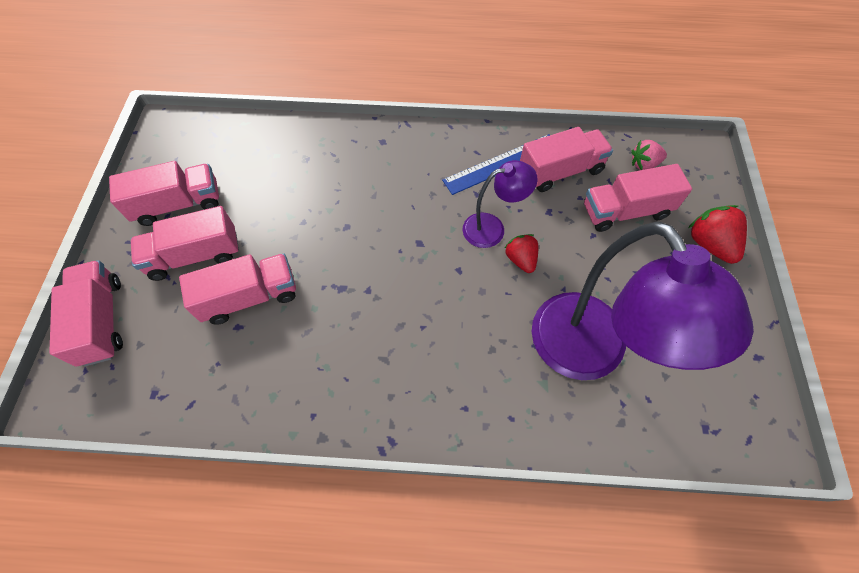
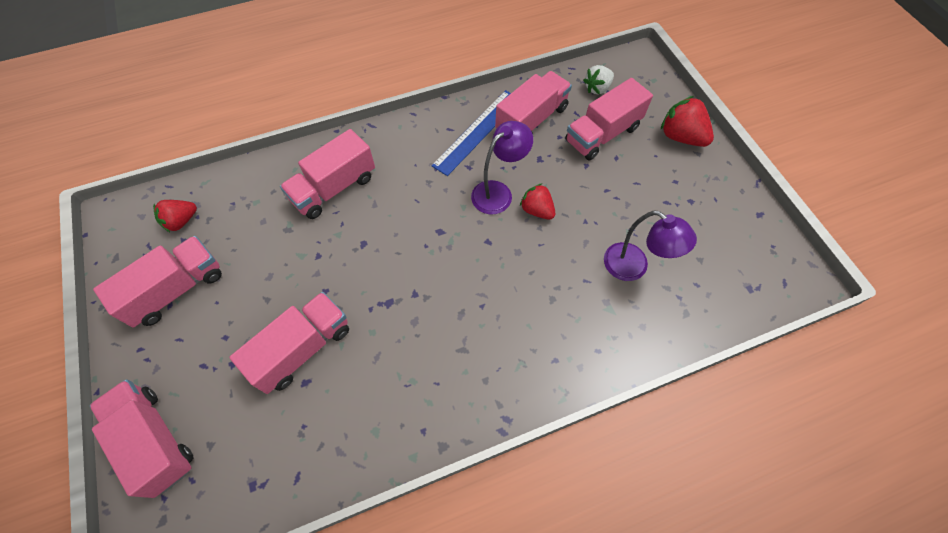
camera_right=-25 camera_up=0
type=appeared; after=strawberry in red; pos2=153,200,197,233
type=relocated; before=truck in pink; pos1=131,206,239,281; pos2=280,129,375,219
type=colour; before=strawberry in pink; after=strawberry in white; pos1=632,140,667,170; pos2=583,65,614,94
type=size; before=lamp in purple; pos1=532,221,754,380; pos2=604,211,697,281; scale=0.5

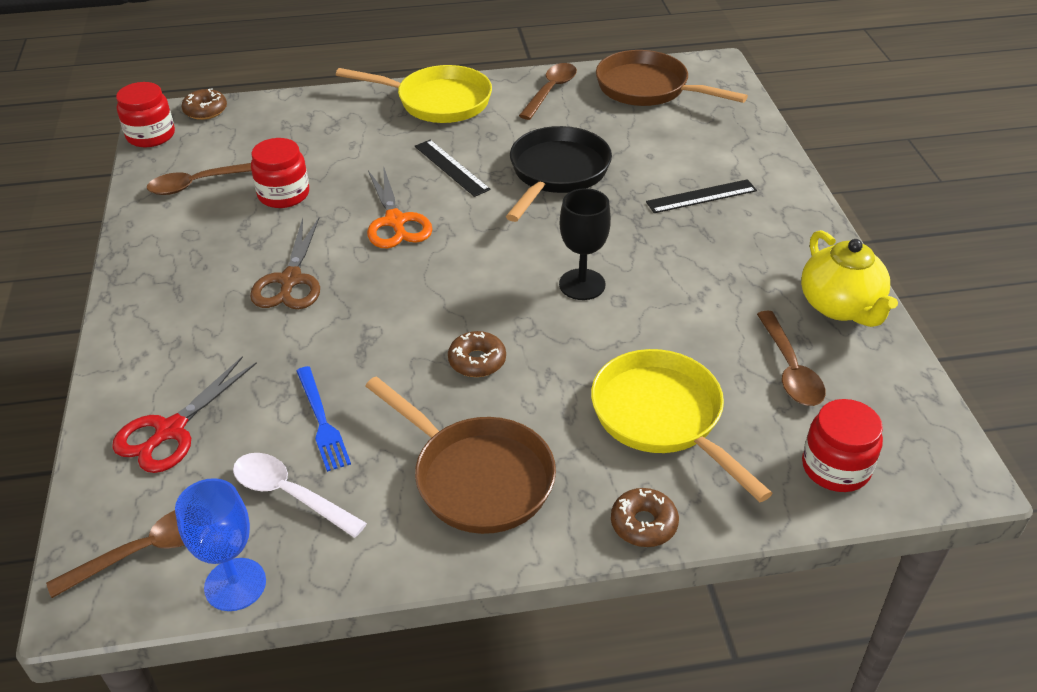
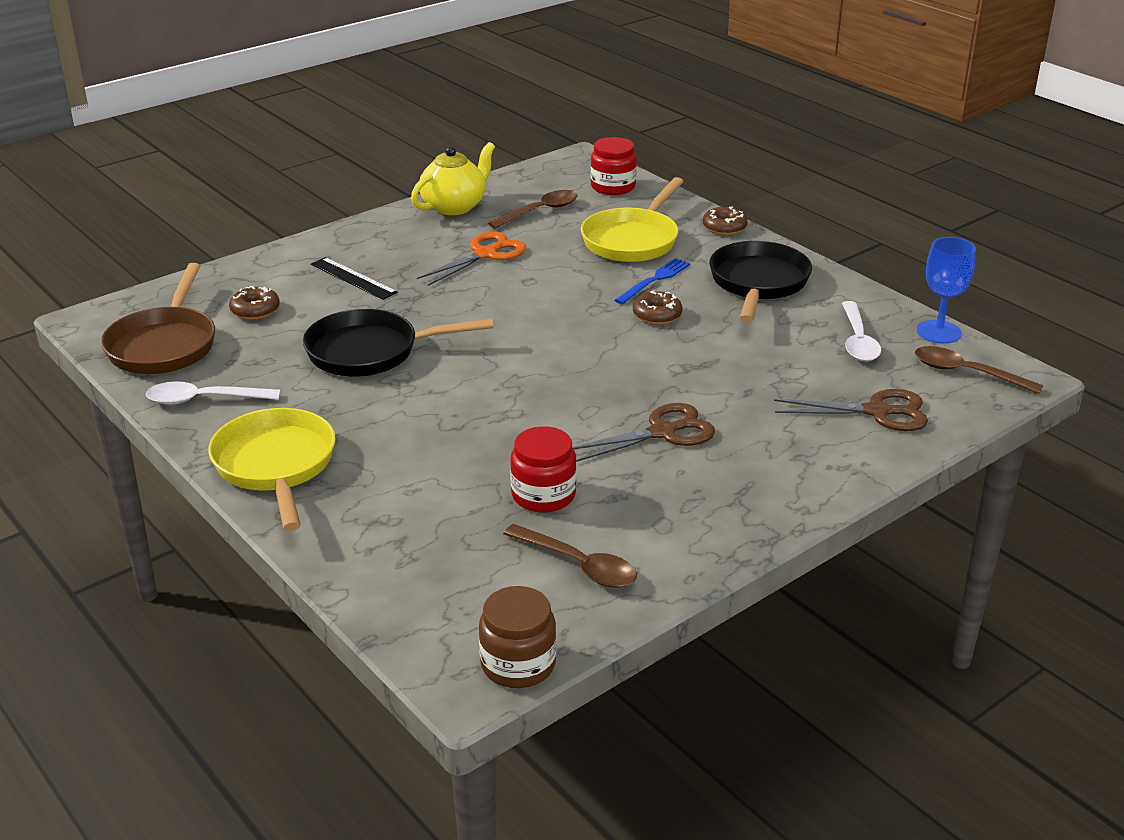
camera_right=-120 camera_up=-10
type=missing; before=ruler in black; pos1=415,140,491,197
type=missing; before=goblet in black; pos1=559,188,611,300
type=relocated; before=donut in brown; pos1=182,88,227,120; pos2=229,286,280,320
type=relocated; before=fork in blue; pos1=297,366,351,472; pos2=615,258,690,304
type=relocated; before=scissors in orange; pos1=367,166,432,248; pos2=417,232,526,286
type=colour; before=scissors in red; after=scissors in brown; pos1=112,356,257,473; pos2=774,389,928,431
type=colour; before=jar in red; after=jar in brown; pos1=116,82,175,147; pos2=479,586,556,688
type=colour; before=pan in brown; after=pan in black; pos1=365,376,556,534; pos2=709,241,812,322
type=colour; before=spoon in brown; after=spoon in white; pos1=519,63,577,120; pos2=146,381,280,405

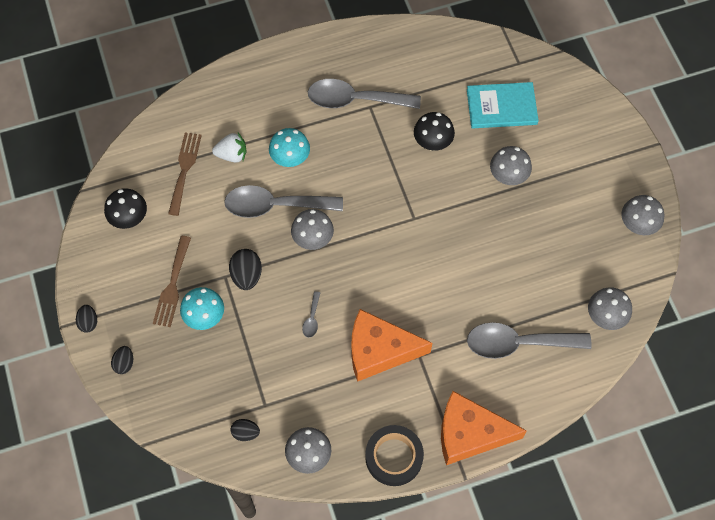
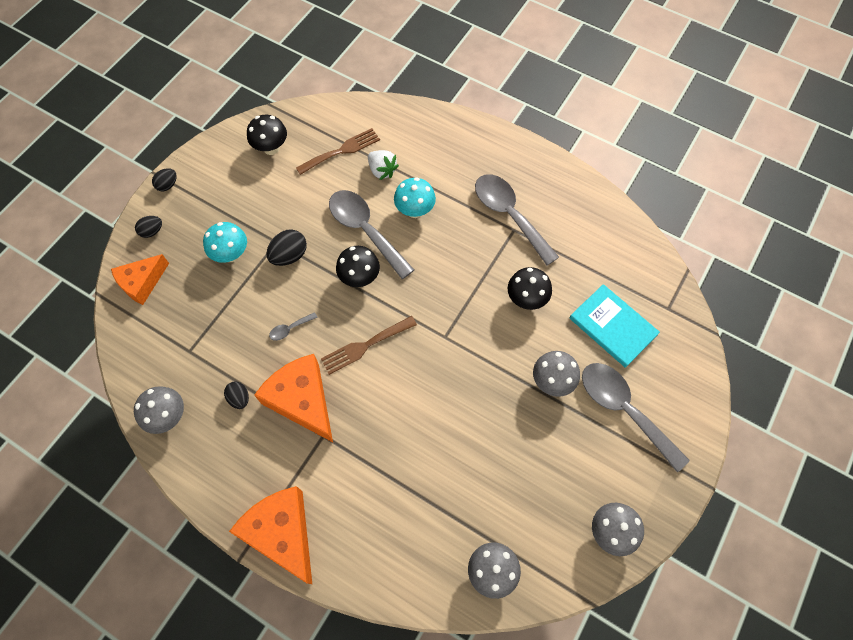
camera_right=50 camera_up=0
type=missing; before=tape in black; pos1=365,425,424,486
type=appeared; after=cheese in orange; pos2=111,254,169,305
type=relocated; before=fork in brown; pos1=153,236,191,327; pos2=321,316,417,375
type=relocated; before=egg in black; pos1=231,419,260,441; pos2=224,382,249,409
type=relocated; before=spoon in grey; pos1=467,322,592,359; pos2=582,363,690,472
type=colour; before=mushroom in grey; after=mushroom in black; pos1=291,209,334,250; pos2=336,246,380,287

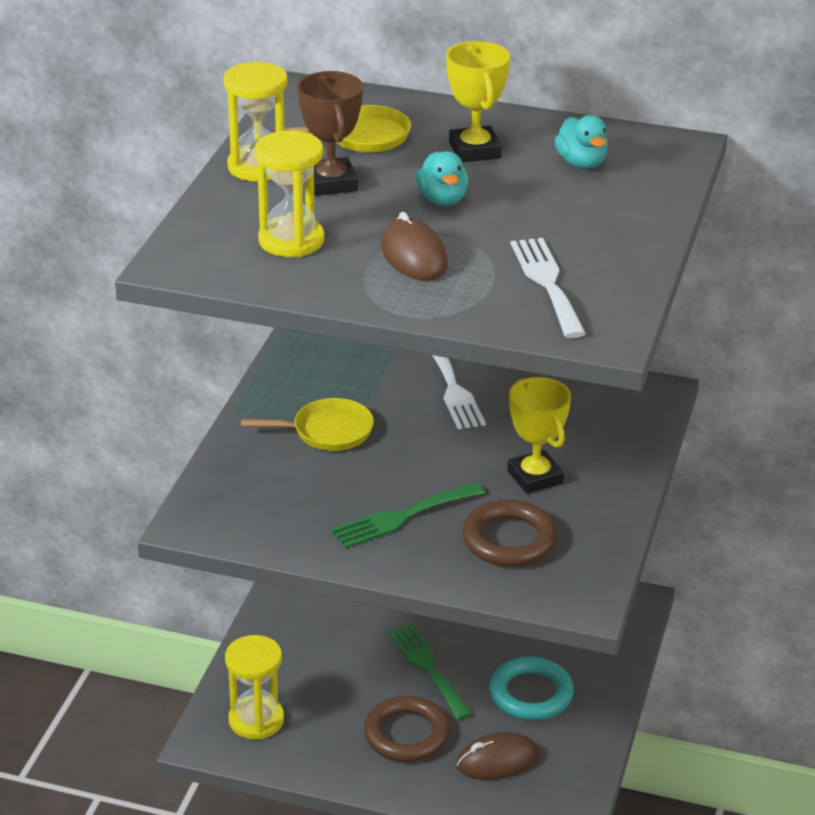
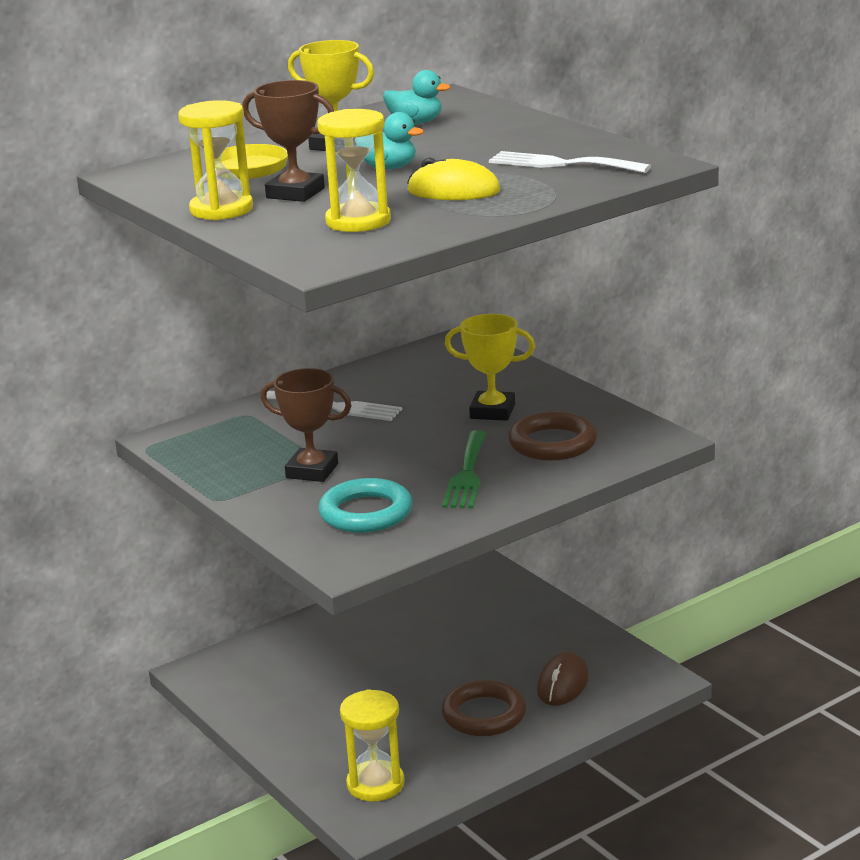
camera_right=-50 camera_up=-10
type=missing; before=fork in green; pos1=388,623,472,720
type=relocated; before=ring in turquoise; pos1=490,656,574,720; pos2=319,478,413,533
type=exchanged; before=pan in yellow; after=trophy in brown; pos1=241,398,374,451; pos2=261,368,352,482
type=colour; before=mouse in brown; after=mouse in yellow; pos1=381,212,448,281; pos2=407,157,500,200

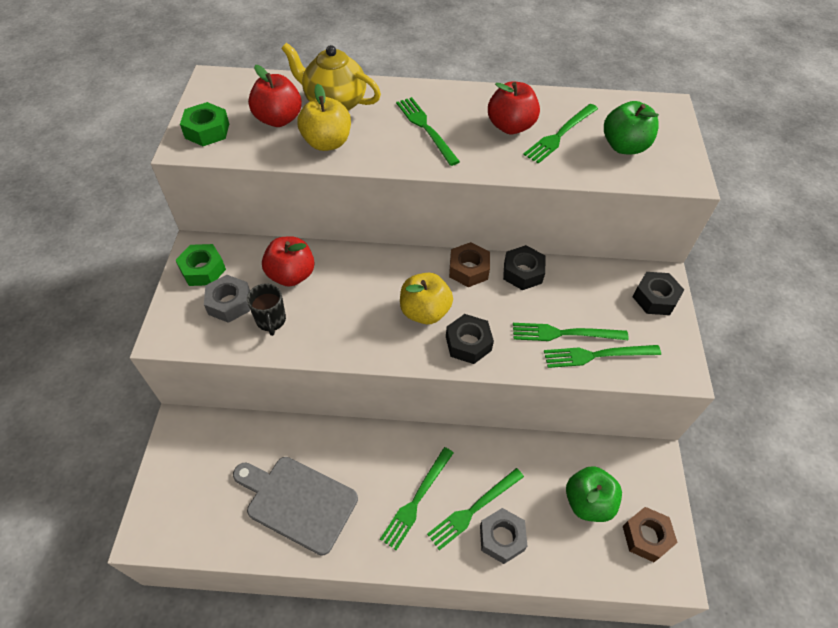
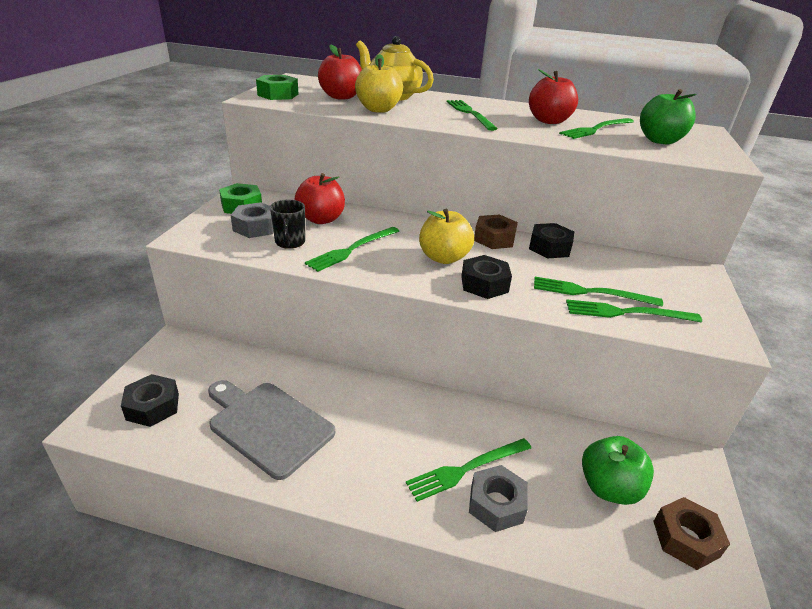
camera_right=10 camera_up=-20
type=relocated; before=fork in green; pos1=380,447,454,550; pos2=305,227,399,272
type=relocated; before=nut in black; pos1=633,272,684,315; pos2=121,374,179,427

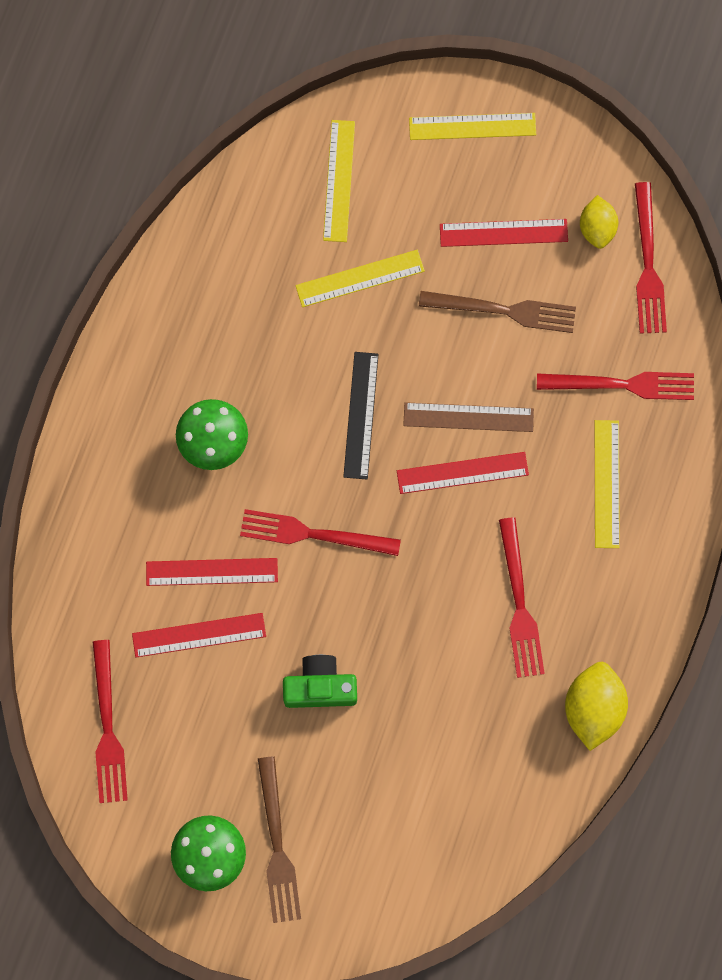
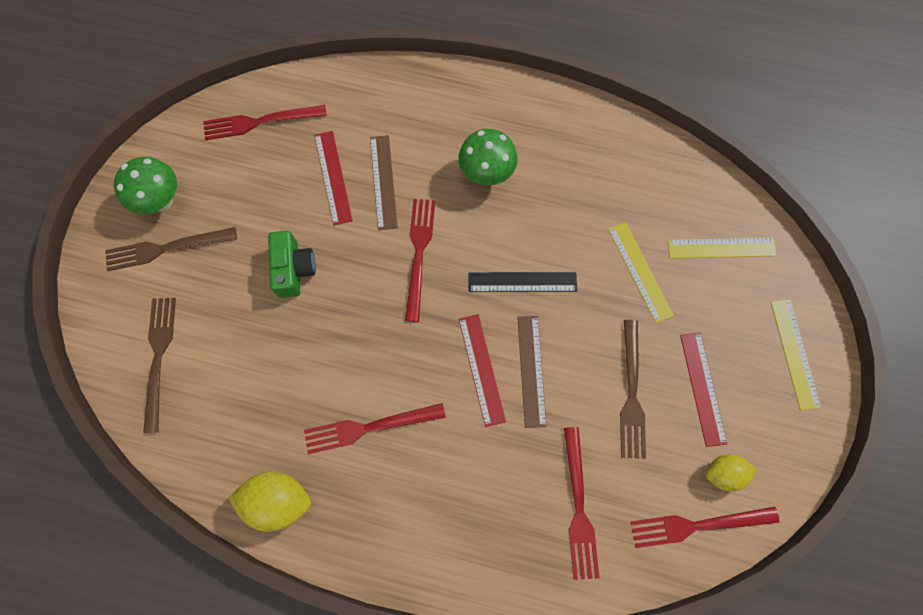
camera_right=85 camera_up=-5
type=missing; before=ruler in yellow; pos1=595,420,620,548
type=appeared; after=fork in brown; pos2=143,298,176,433
type=colour; before=ruler in red; after=ruler in brown; pos1=146,558,278,586; pos2=370,135,398,230

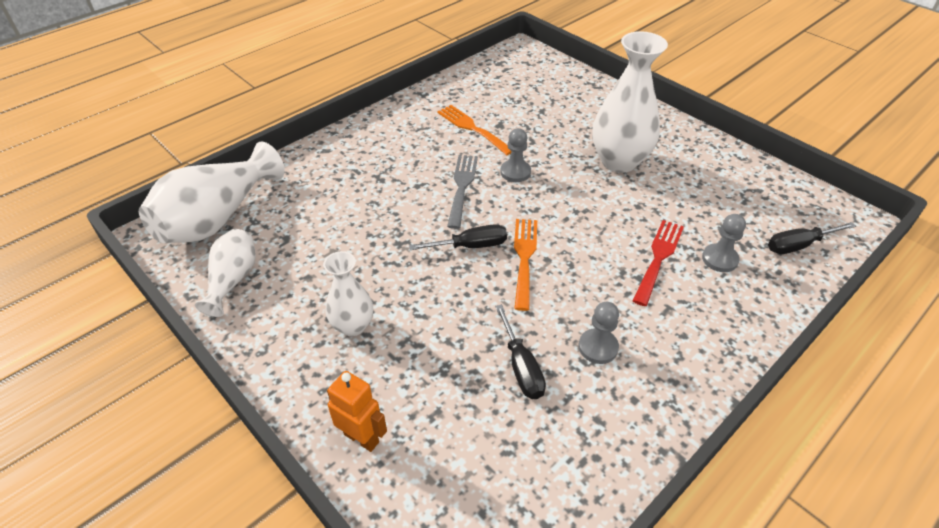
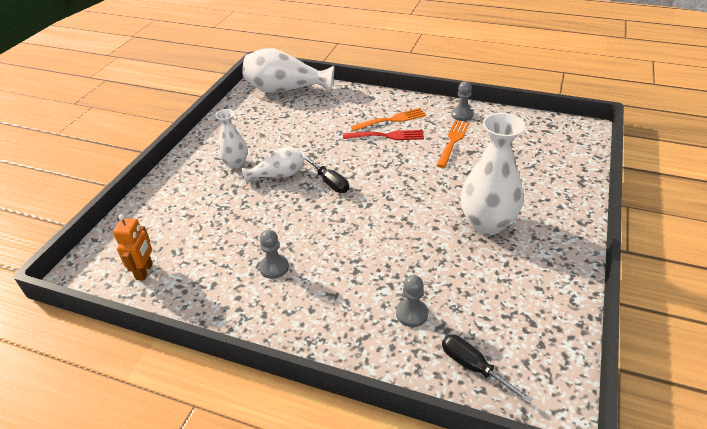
camera_right=65 camera_up=-5
type=missing; before=fork in grey; pos1=447,155,478,229
type=missing; before=screwdriver in black; pos1=495,304,546,399
type=relocated; before=vase in white; pos1=195,229,256,317; pos2=241,147,304,185
type=relocated; before=robot in orange; pos1=327,371,387,452; pos2=113,214,153,281
type=relocated; before=pawn in grey; pos1=500,128,531,182; pos2=451,81,474,121
type=relocated; before=fork in orange; pos1=514,219,537,311; pos2=351,108,426,131
type=relocated; before=fork in red; pos1=633,220,684,306; pos2=343,130,424,140

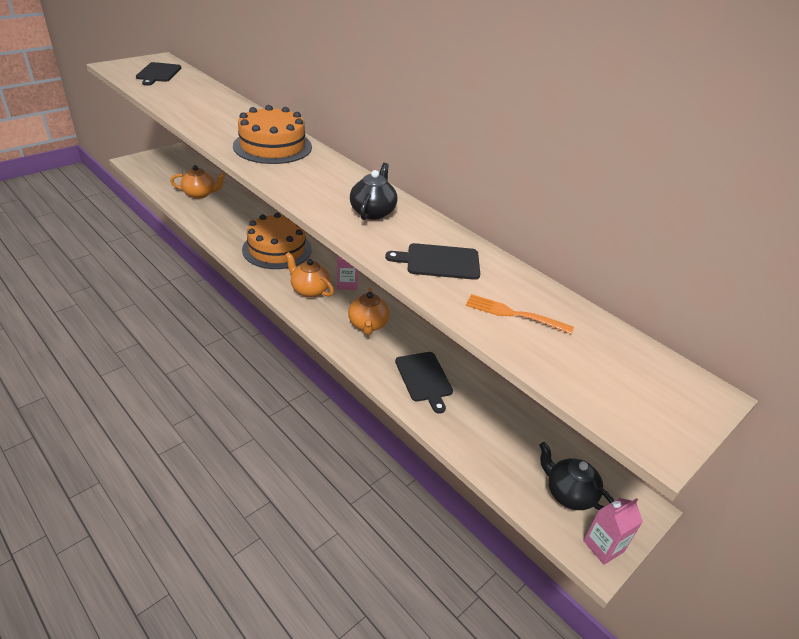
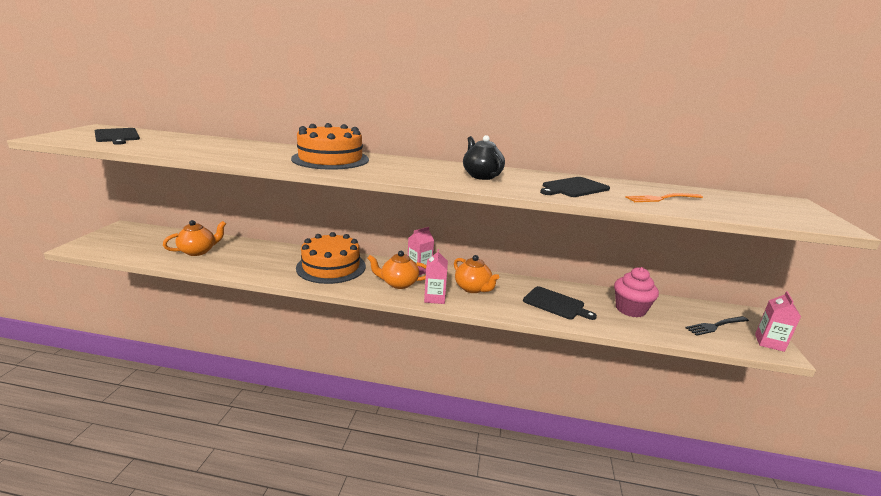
camera_right=-35 camera_up=-15
type=appeared; after=carton in pink; pos2=424,249,448,304
type=appeared; after=cupcake in pink; pos2=614,267,659,317
type=exchanged; before=teapot in black; after=fork in black; pos1=539,442,614,510; pos2=685,316,749,336

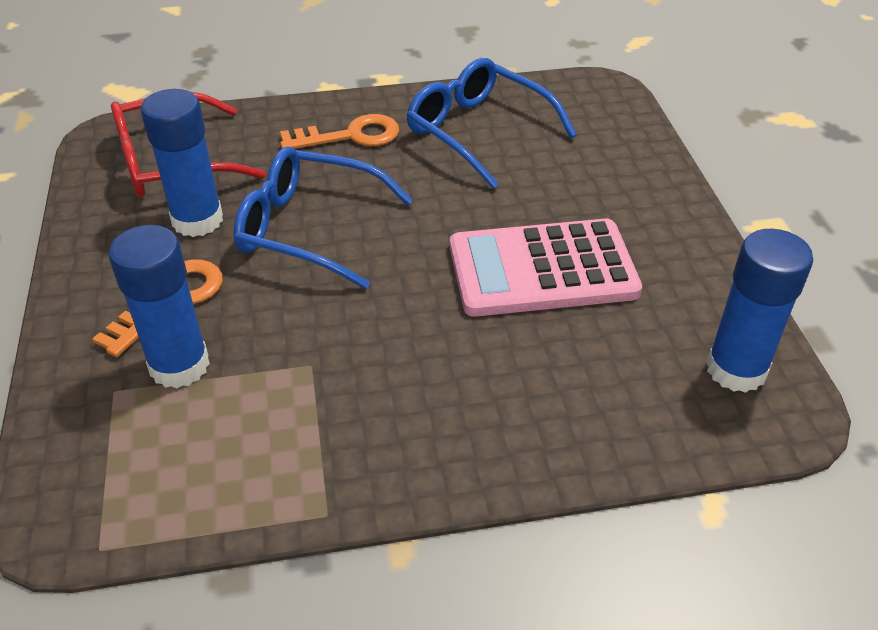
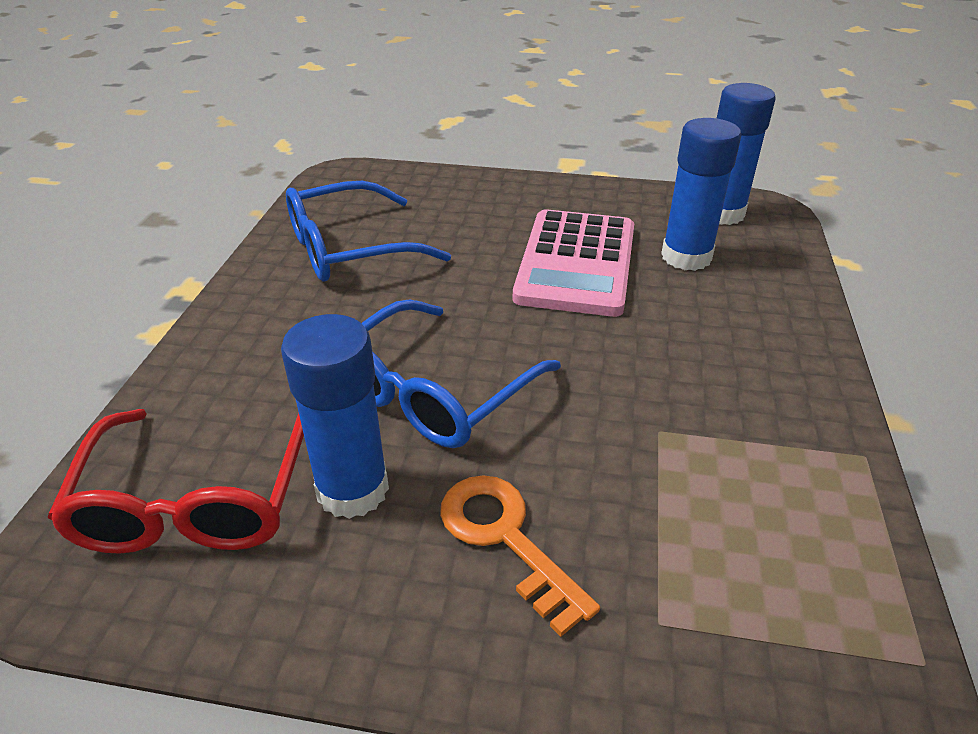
camera_right=-70 camera_up=-5
type=missing; before=key in orange; pos1=280,114,399,149
type=relocated; before=glue stick in blue; pos1=109,225,210,389; pos2=661,118,741,271

